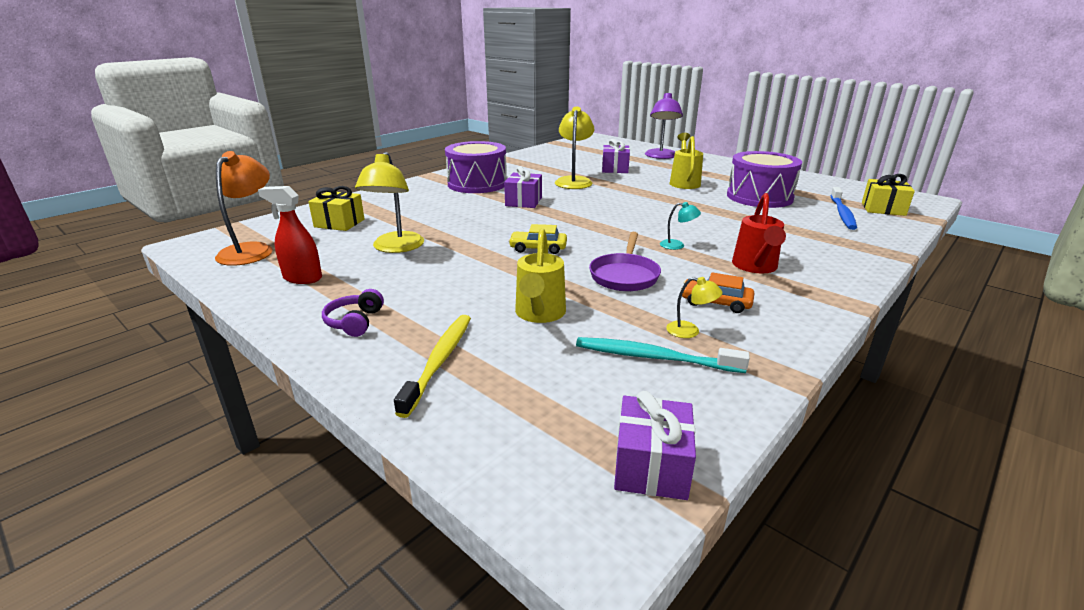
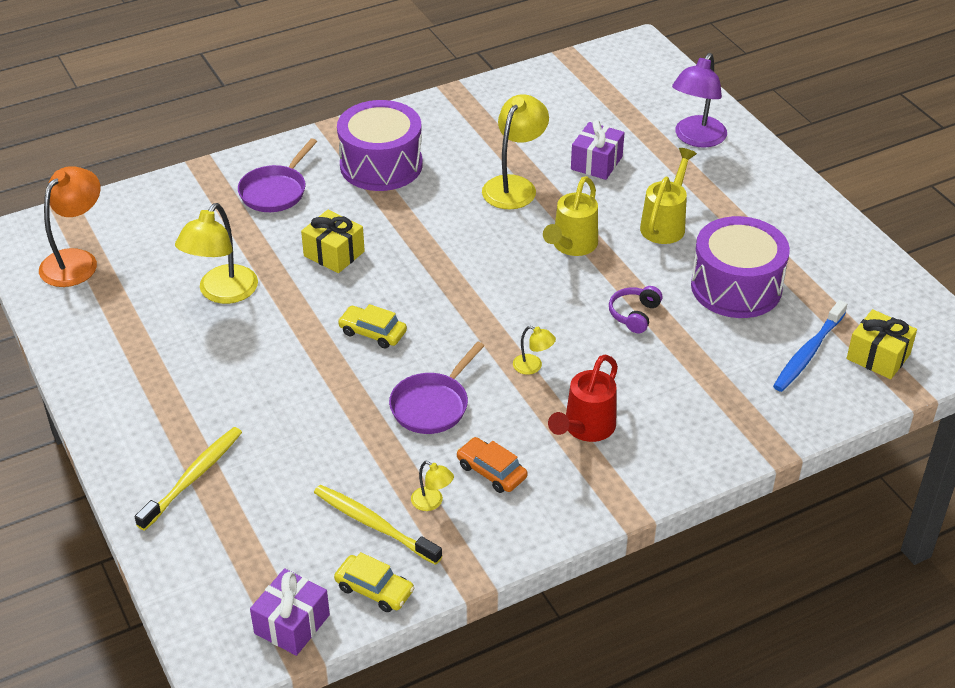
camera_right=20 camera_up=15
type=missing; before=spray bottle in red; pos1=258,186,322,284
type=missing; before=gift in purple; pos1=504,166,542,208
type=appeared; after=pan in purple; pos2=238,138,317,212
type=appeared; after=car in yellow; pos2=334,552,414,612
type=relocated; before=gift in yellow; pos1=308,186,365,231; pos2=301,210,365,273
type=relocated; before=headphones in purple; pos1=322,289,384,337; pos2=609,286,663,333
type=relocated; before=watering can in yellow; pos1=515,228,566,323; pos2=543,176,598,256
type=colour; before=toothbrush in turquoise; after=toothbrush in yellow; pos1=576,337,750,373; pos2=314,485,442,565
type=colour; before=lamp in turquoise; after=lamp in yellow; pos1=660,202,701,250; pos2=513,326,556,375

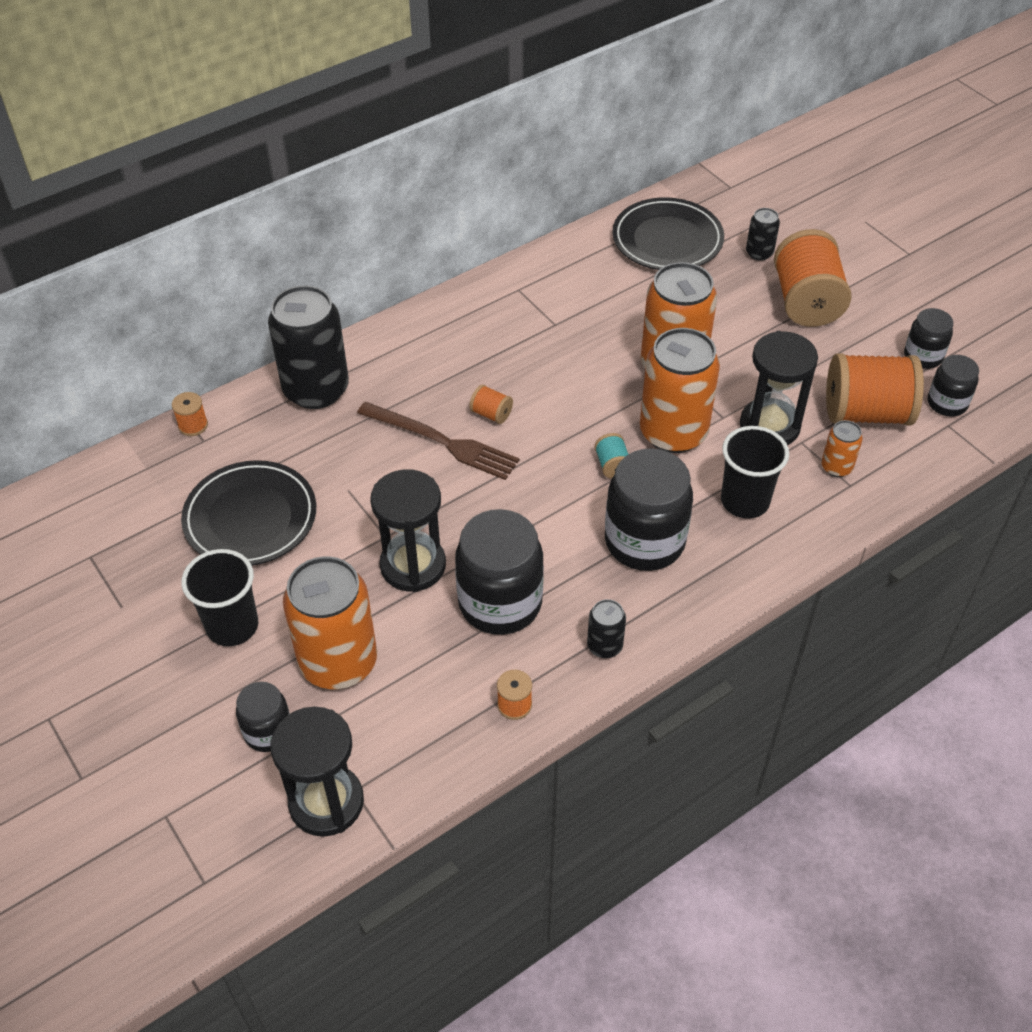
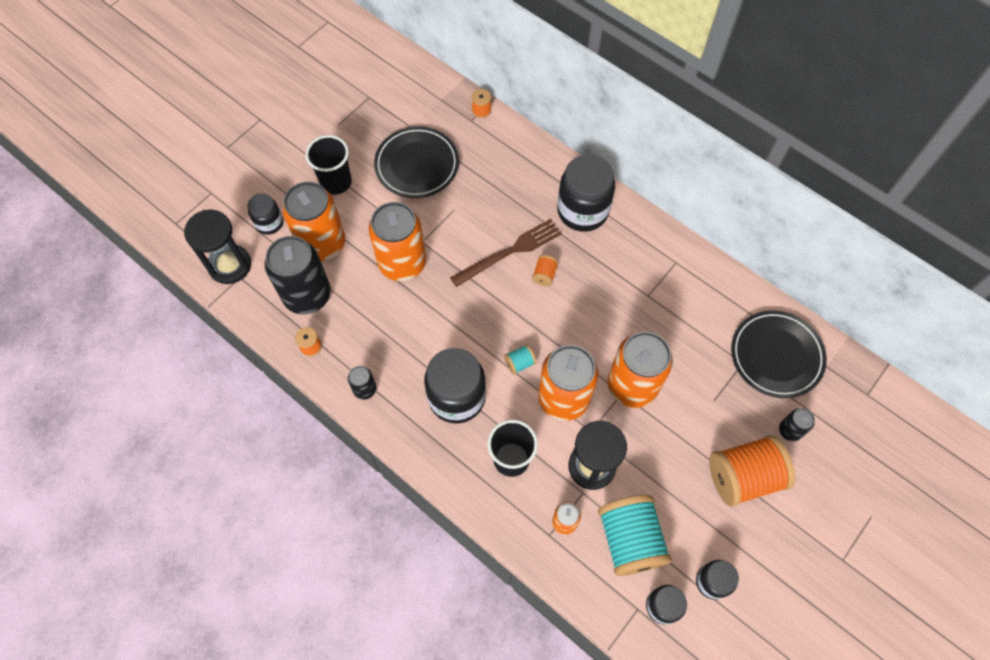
camera_right=75 camera_up=15
type=relocated; before=can in black; pos1=268,285,349,409; pos2=265,236,331,315
type=relocated; before=jar in black; pos1=455,509,544,635; pos2=557,154,615,232
type=exchanged; before=hourglass in black; after=can in orange; pos1=370,469,446,592; pos2=369,202,426,281
type=colour; before=spool in orange; after=spool in turquoise; pos1=826,353,924,425; pos2=598,495,672,576
type=spun; before=fork in brown; pos1=357,402,519,480; pos2=450,219,562,287; turn=-135

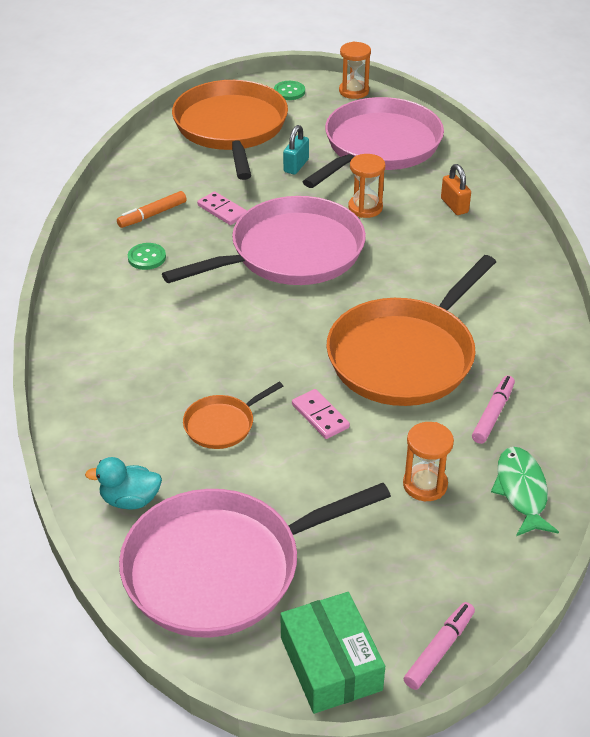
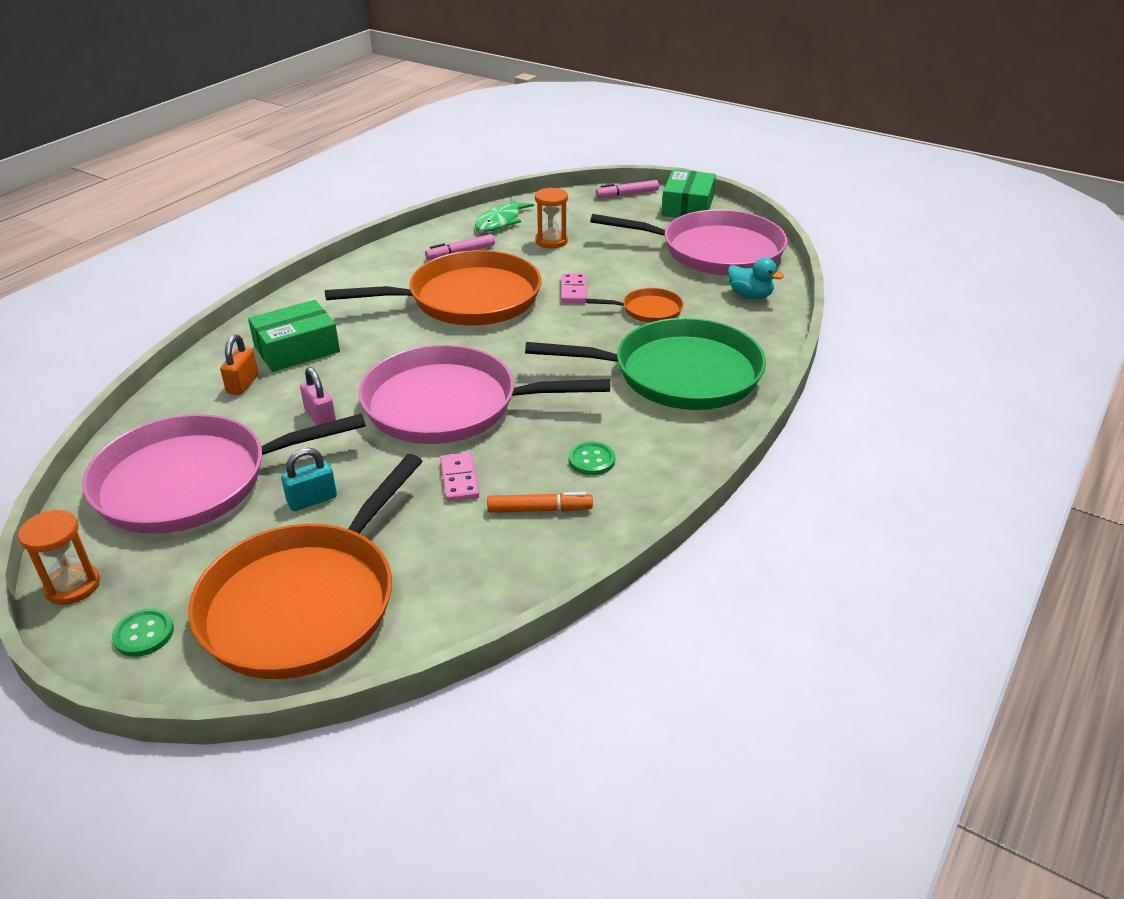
camera_right=-145 camera_up=-5
type=appeared; after=box in green; pos2=248,300,340,372
type=appeared; after=pan in green; pos2=525,318,766,410
type=exchanged; before=hourglass in orange; after=padlock in pink; pos1=348,154,385,218; pos2=300,367,336,425

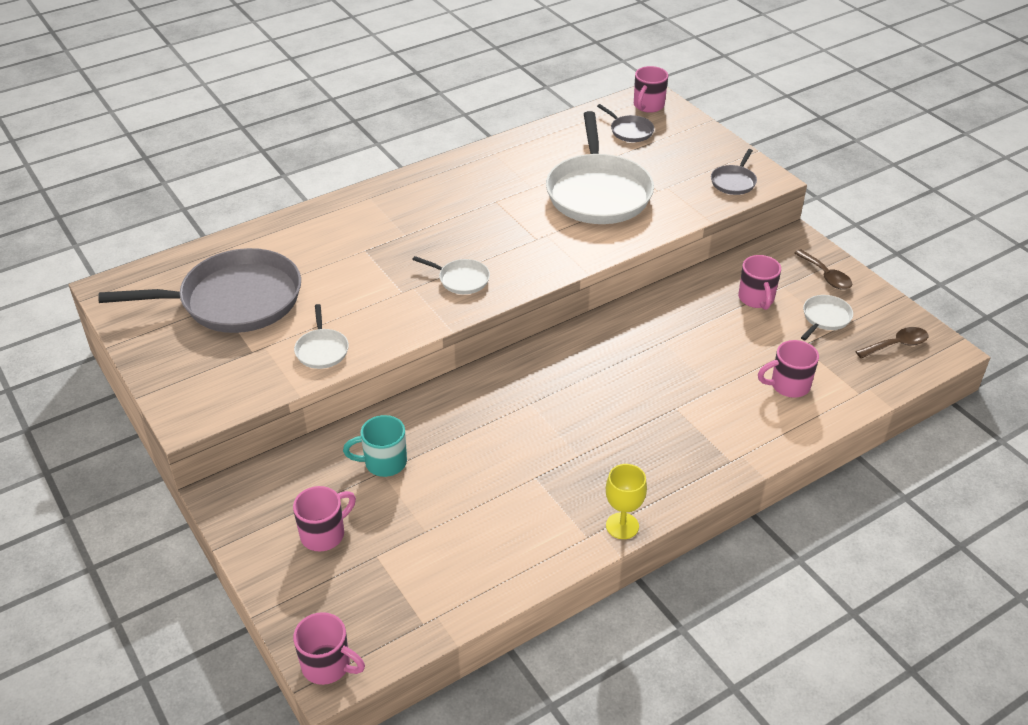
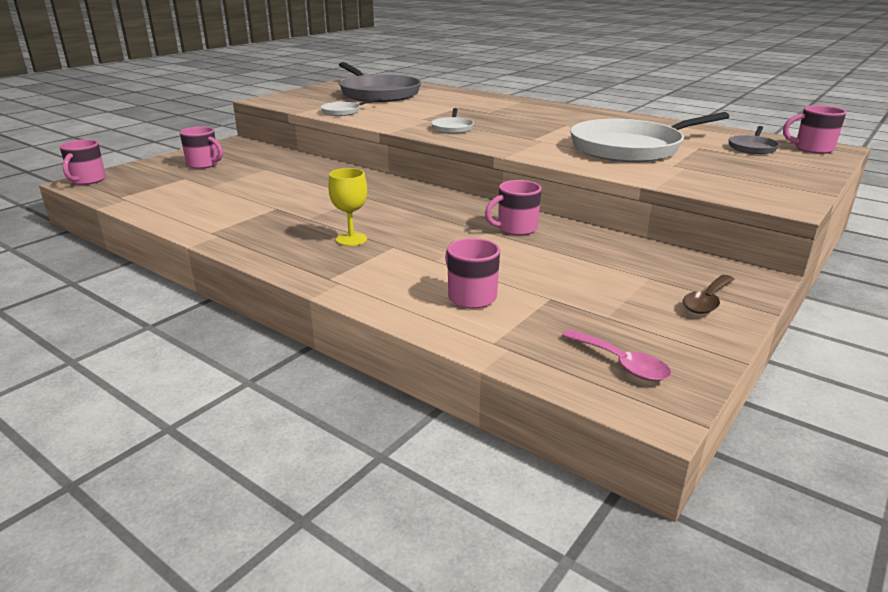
camera_right=70 camera_up=-15
type=missing; before=mug in turquoise; pos1=343,415,407,477
type=missing; before=pan in grey; pos1=711,149,757,195
type=missing; before=pan in white; pos1=801,295,853,340
type=relocated; before=goblet in yellow; pos1=606,464,647,539; pos2=328,168,367,246
type=relocated; before=mug in pink; pos1=738,255,781,310; pos2=485,180,541,235
type=colour; before=spoon in brown; after=spoon in pink; pos1=855,327,928,358; pos2=562,329,671,381

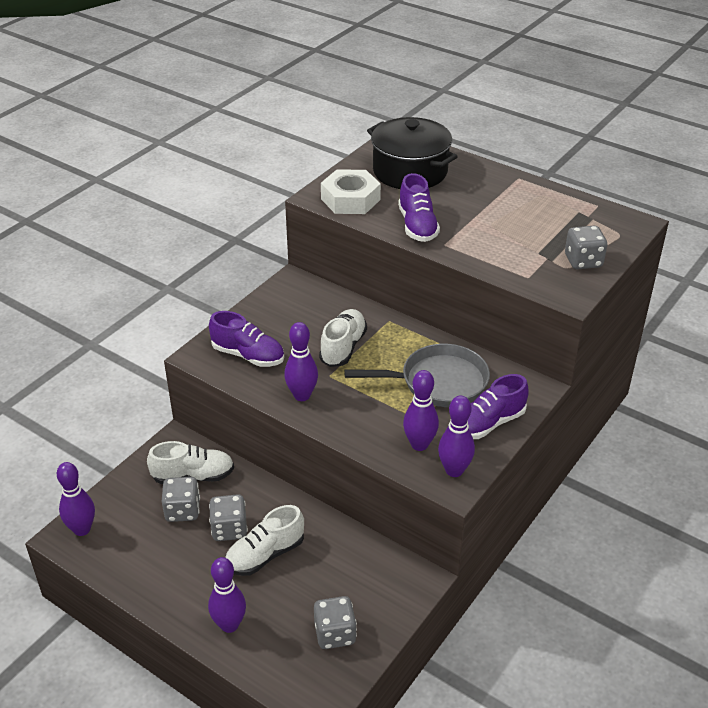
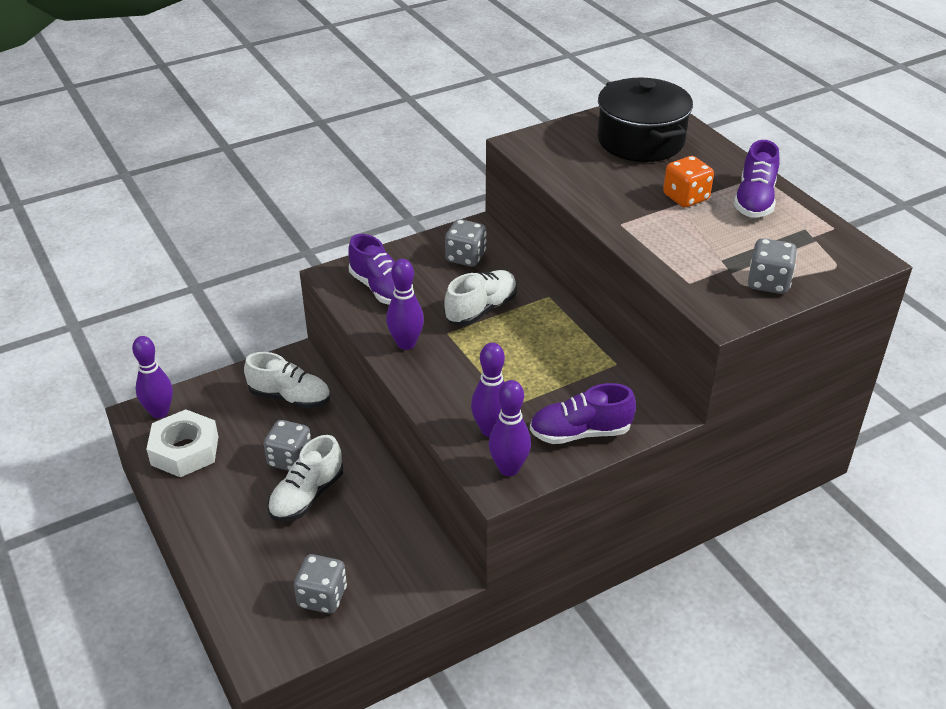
camera_right=25 camera_up=0
type=missing; before=bowling pin in purple; pos1=208,557,246,633
type=missing; before=pan in grey; pos1=344,344,490,407
type=appeared; after=dice in orange; pos2=663,156,714,207
type=relocated; before=dice in grey; pos1=162,477,200,522; pos2=445,219,486,267
type=relocated; before=nut in white; pos1=321,169,381,214; pos2=146,409,218,477
type=relocated; before=shoe in purple; pos1=398,173,440,242; pos2=734,140,780,218
type=spun; before=shoe in white; pos1=225,505,304,576; pos2=268,435,343,521; turn=-45

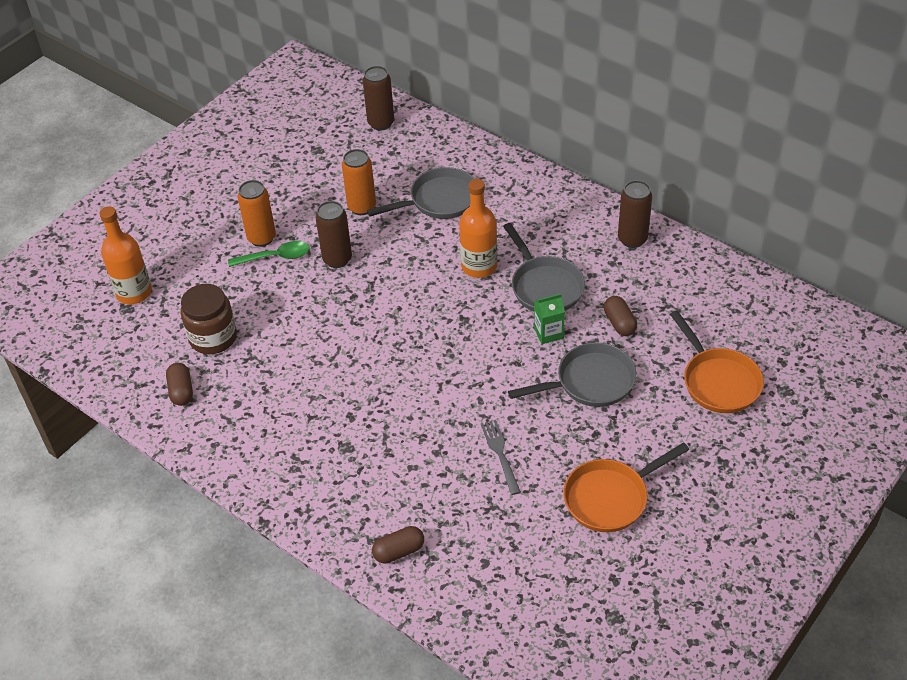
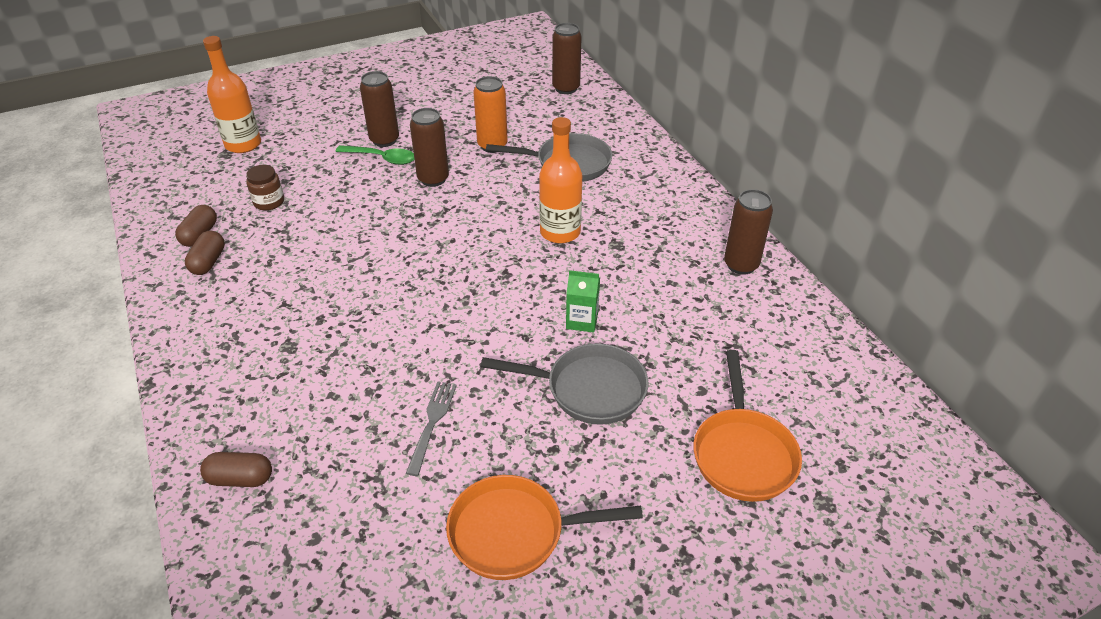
camera_right=25 camera_up=-5
type=missing; before=pan in grey; pos1=503,223,585,312
type=relocated; before=capsule in brown; pos1=604,296,637,336; pos2=185,231,225,275
type=colour; before=can in orange; after=can in brown; pos1=238,180,276,247; pos2=360,71,399,147
type=size; before=jar in brown; pos1=180,284,237,354; pos2=246,165,284,211; scale=0.6

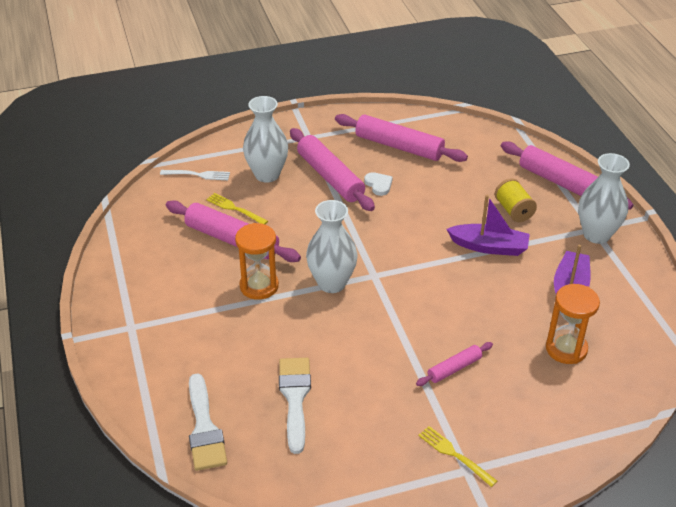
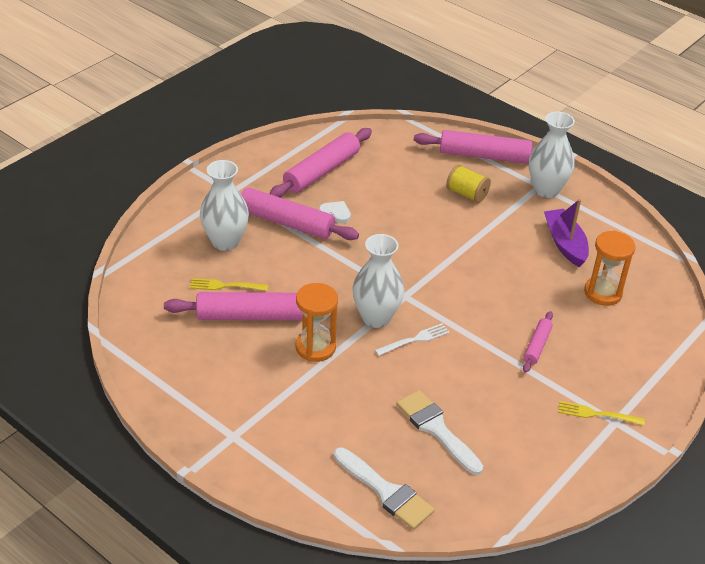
camera_right=-35 camera_up=0
type=missing; before=boat in purple; pos1=446,195,530,256
type=relocated; before=fork in white; pos1=160,170,230,180; pos2=375,323,450,356
type=spun; before=rolling pin in pink; pos1=335,114,468,162; pos2=269,128,372,198; turn=-45

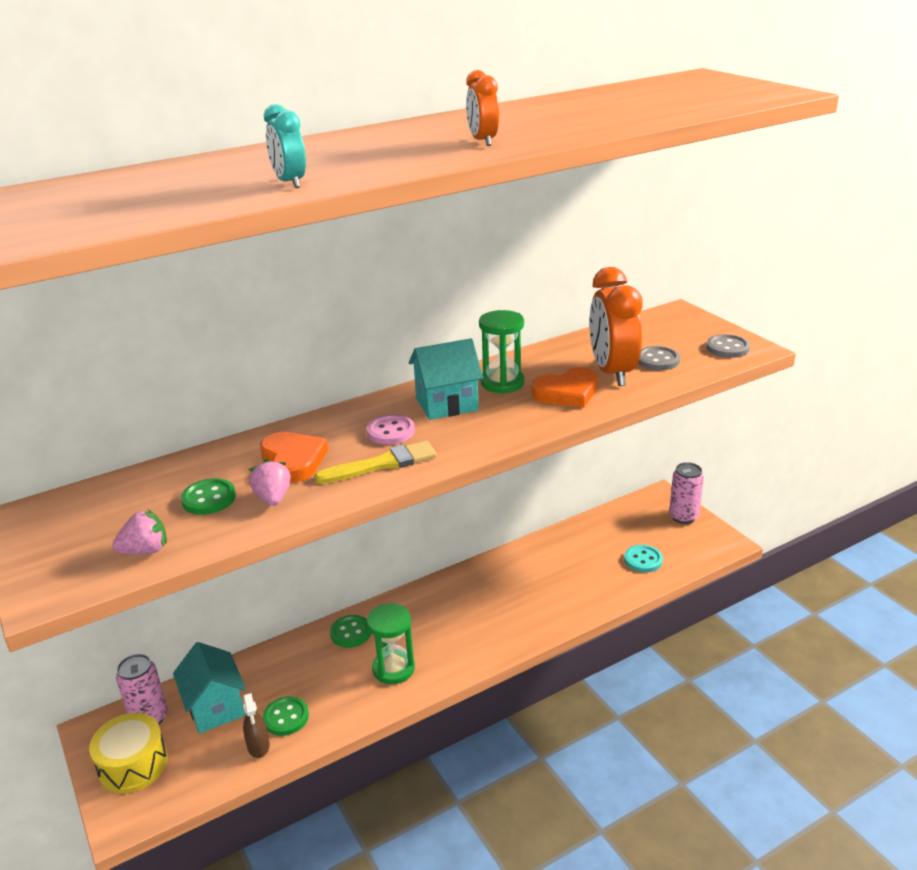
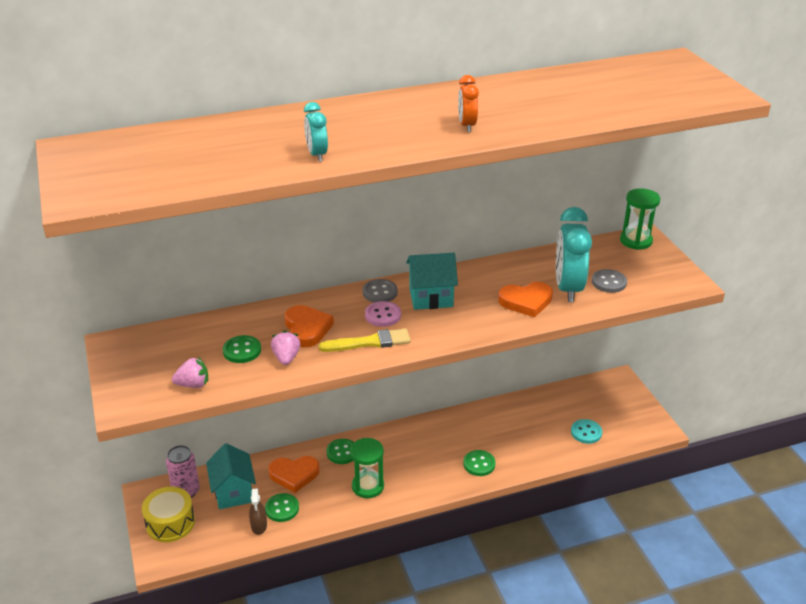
camera_right=10 camera_up=5
type=missing; before=can in pink; pos1=669,462,704,524
type=appeared; after=heart in orange; pos2=268,456,320,493
type=appeared; after=button in green; pos2=463,450,496,476
type=relocated; before=hourglass in green; pos1=479,310,524,394; pos2=620,188,660,250
type=relocated; before=button in grey; pos1=706,334,750,358; pos2=363,279,398,303
type=colour; before=clock in orange; after=clock in turquoise; pos1=589,267,643,386; pos2=556,207,592,302

